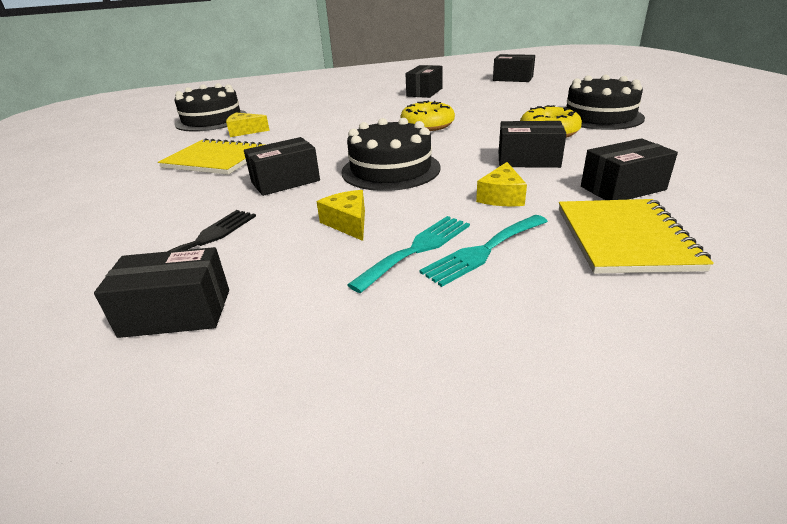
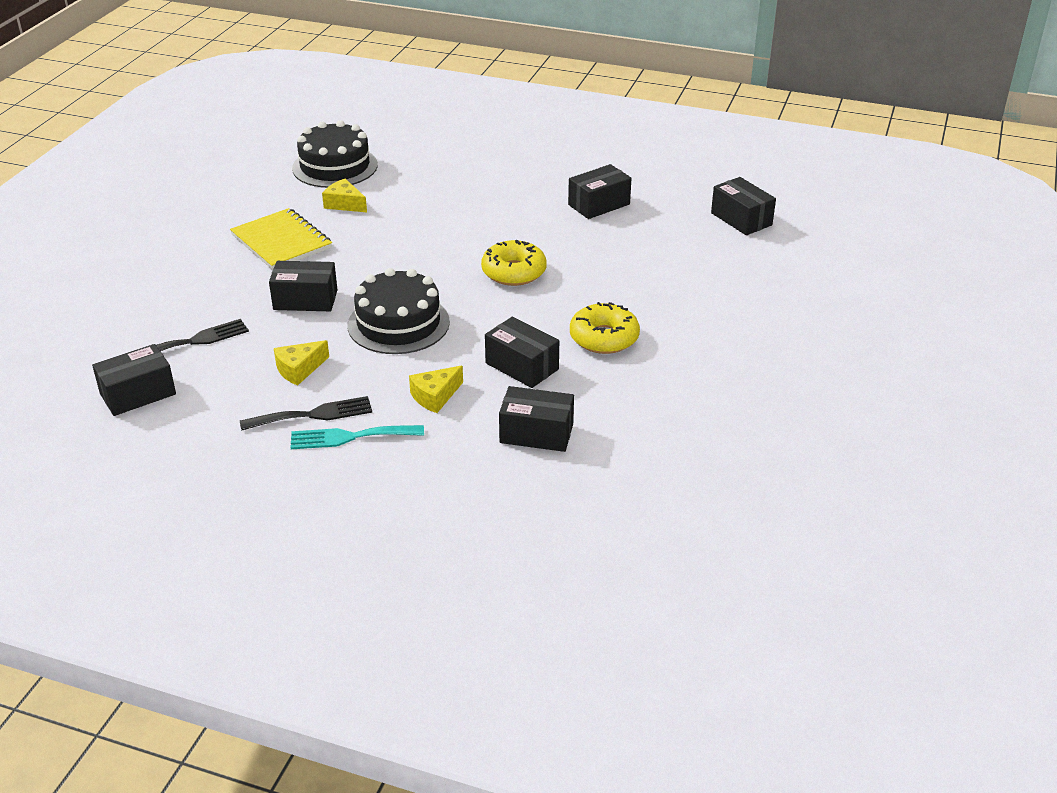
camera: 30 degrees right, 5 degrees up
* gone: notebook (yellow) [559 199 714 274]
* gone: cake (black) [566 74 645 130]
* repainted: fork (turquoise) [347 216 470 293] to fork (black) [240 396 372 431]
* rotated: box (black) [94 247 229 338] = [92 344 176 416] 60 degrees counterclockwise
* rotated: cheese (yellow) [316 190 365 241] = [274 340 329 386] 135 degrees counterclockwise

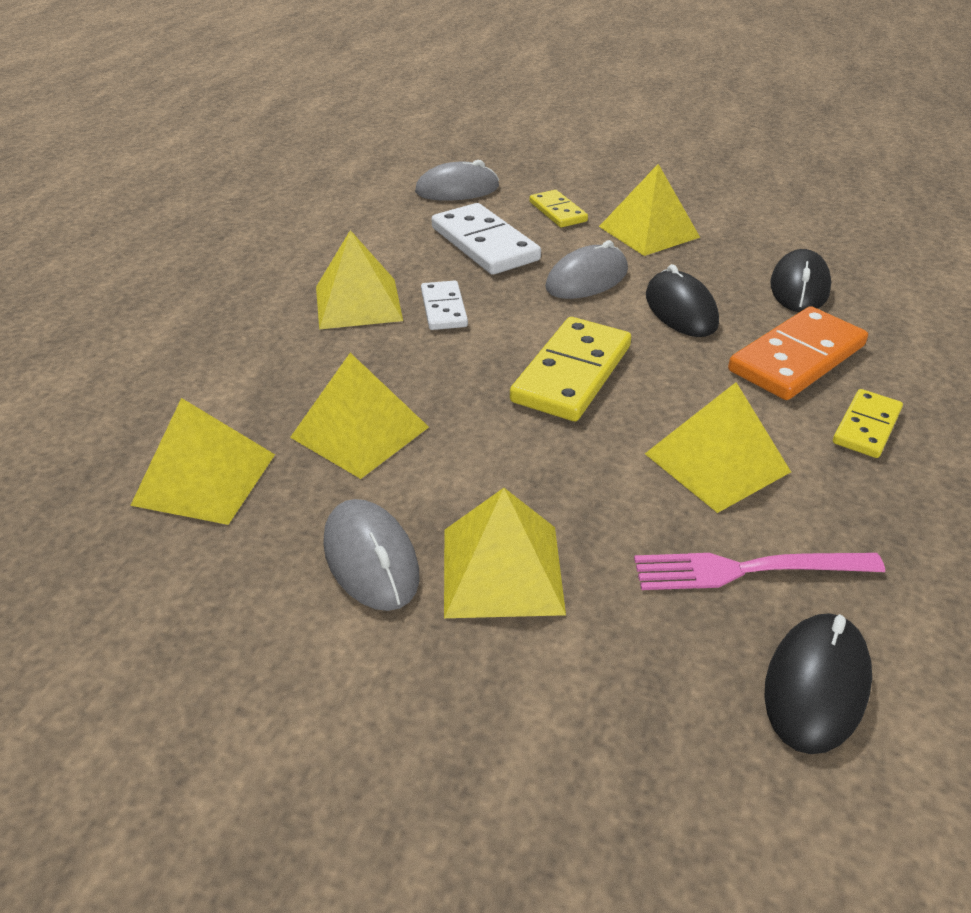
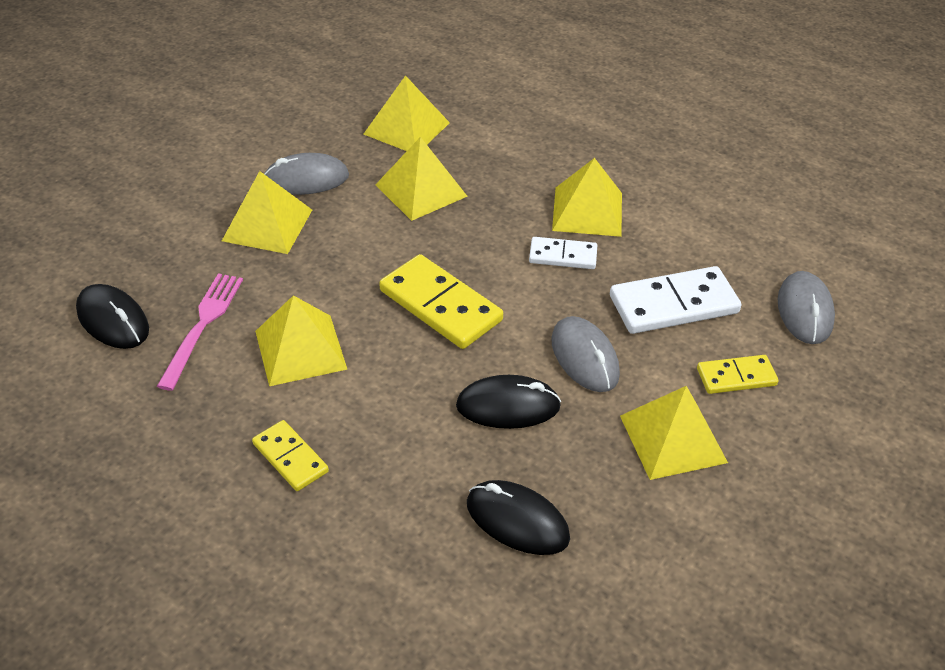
camera: 105 degrees right, 5 degrees up
* gone: domino (orange) [728 306 868 400]

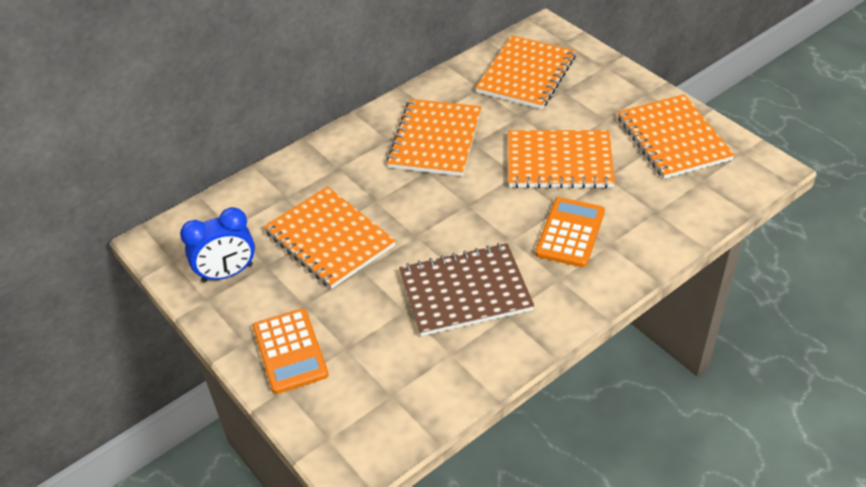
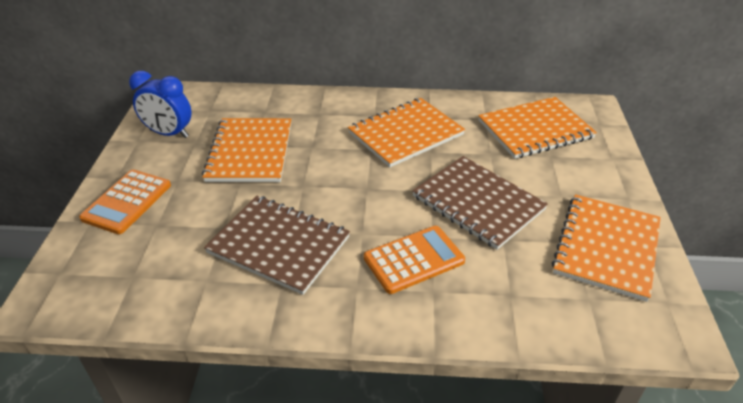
camera: 40 degrees right, 5 degrees down
* repainted: notebook (orange) [508 130 615 188] to notebook (brown) [412 156 548 250]

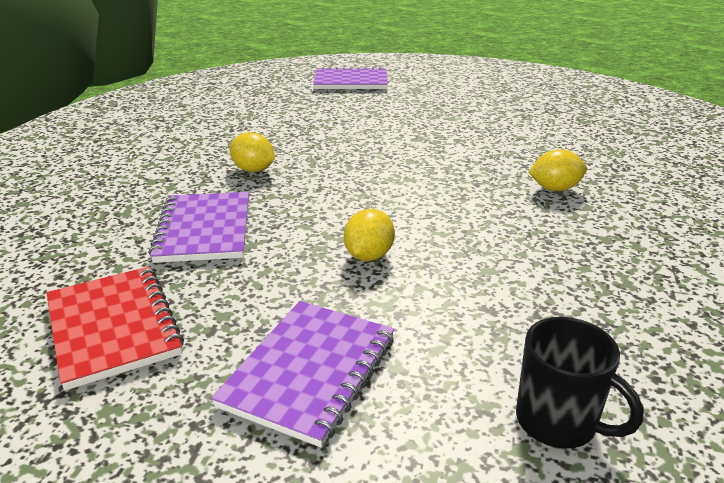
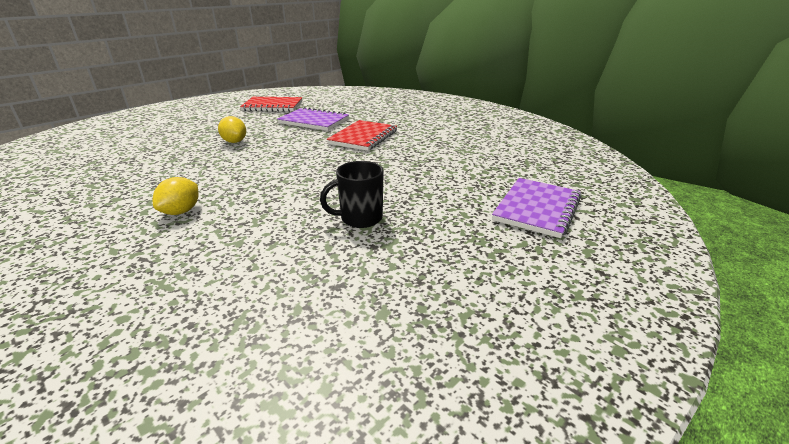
camera: 120 degrees right, 0 degrees up
* gone: notebook (purple) [211 301 395 447]
* shifted: mug (black) [516 317 644 449] to [320 161 384 228]
* swapped: lemon (yellow) [229 132 275 172] to notebook (red) [327 120 397 151]

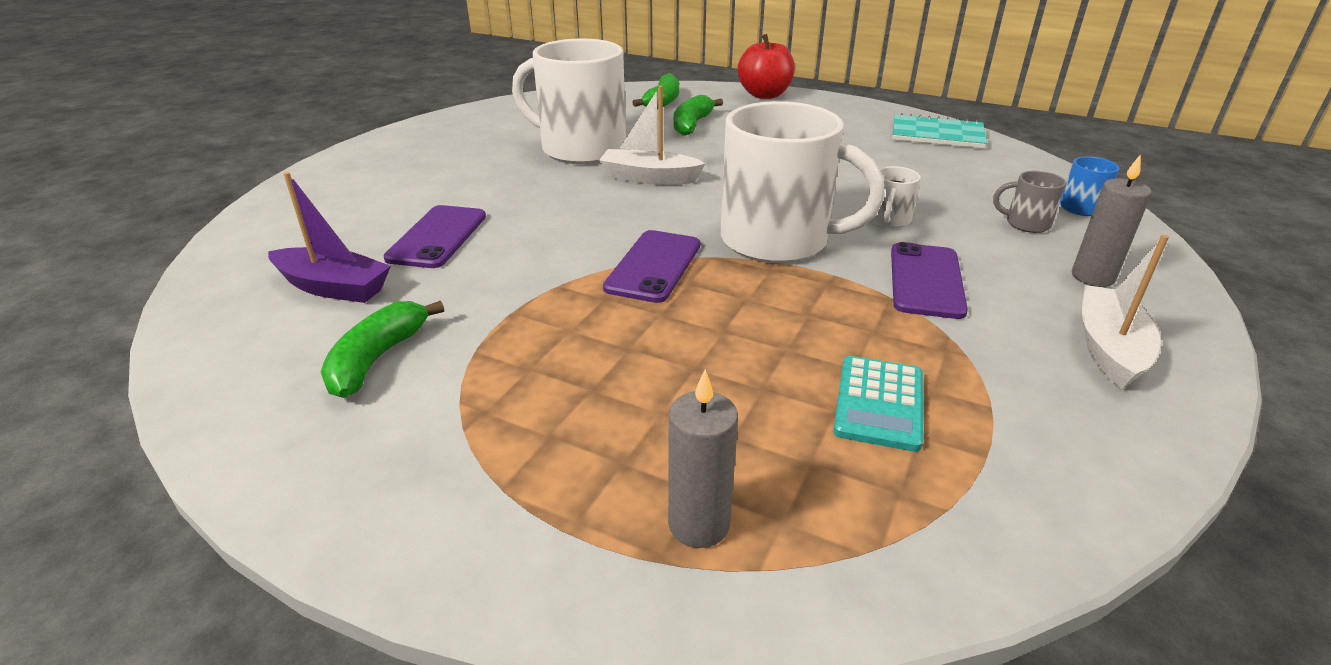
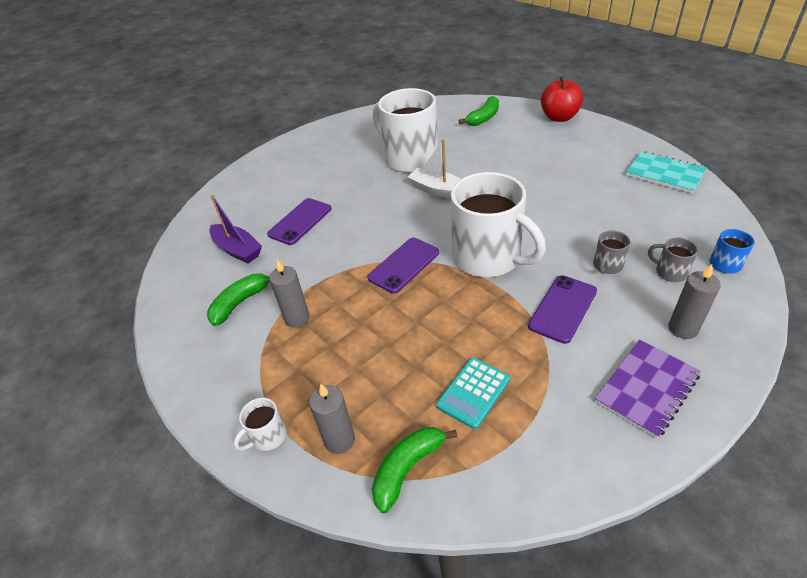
camera: 25 degrees right, 10 degrees up
* new: candle (grey) [269 259 310 328]
* new: mug (grey) [593 231 630 274]
* shifted: banana (green) [674 95 723 136] to [372 427 457 513]
* shifted: mug (white) [872 166 921 228] to [234 398 287 451]
* swapped: boat (white) [1082 235 1169 390] to notebook (purple) [595 340 701 439]

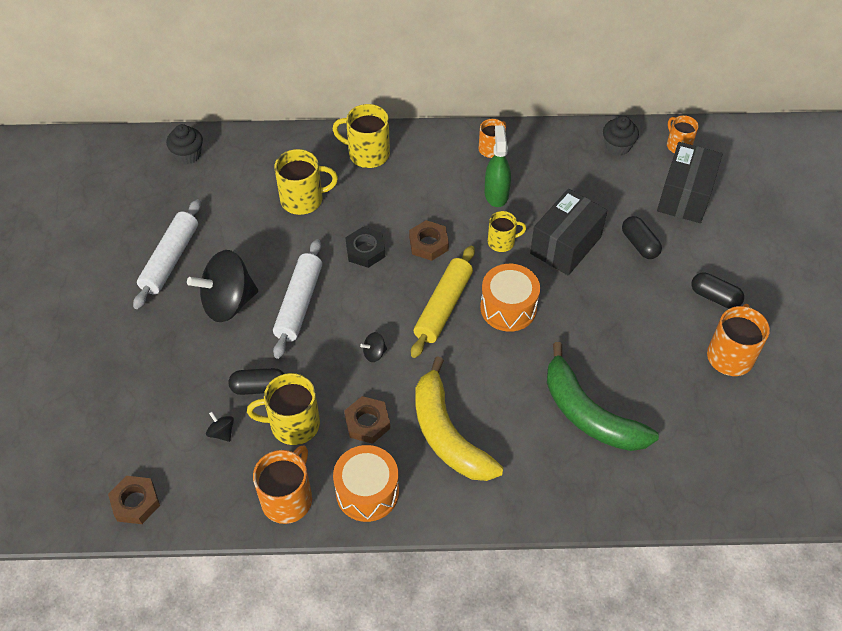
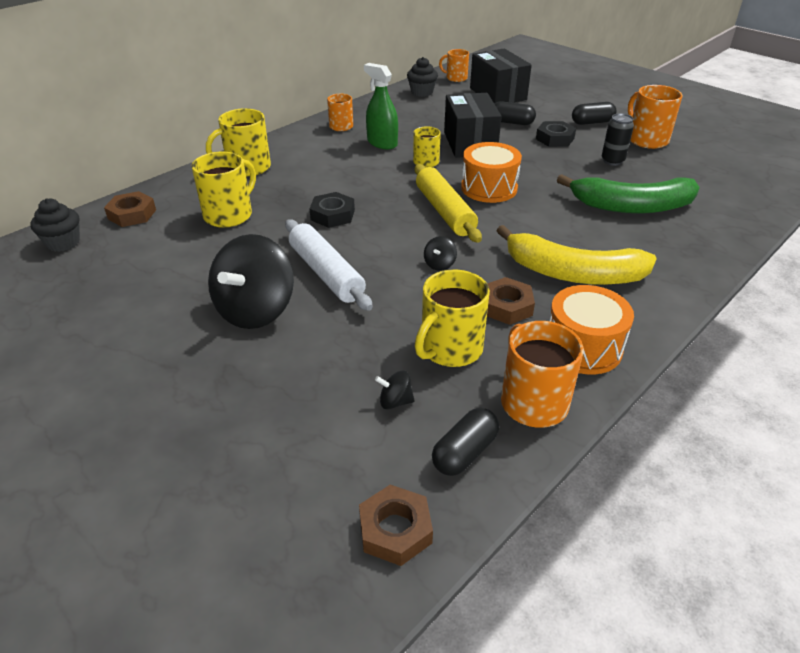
camera: 45 degrees left, 15 degrees down
* gone: rolling pin (white) [133 199 201 309]
* new: nut (black) [536 121 576 147]
* new: can (black) [602 113 634 166]
* shifted: capsule (black) [229 368 284 395] to [432 408 499 476]
* shifted: nut (brown) [409 220 449 261] to [104 191 156 227]

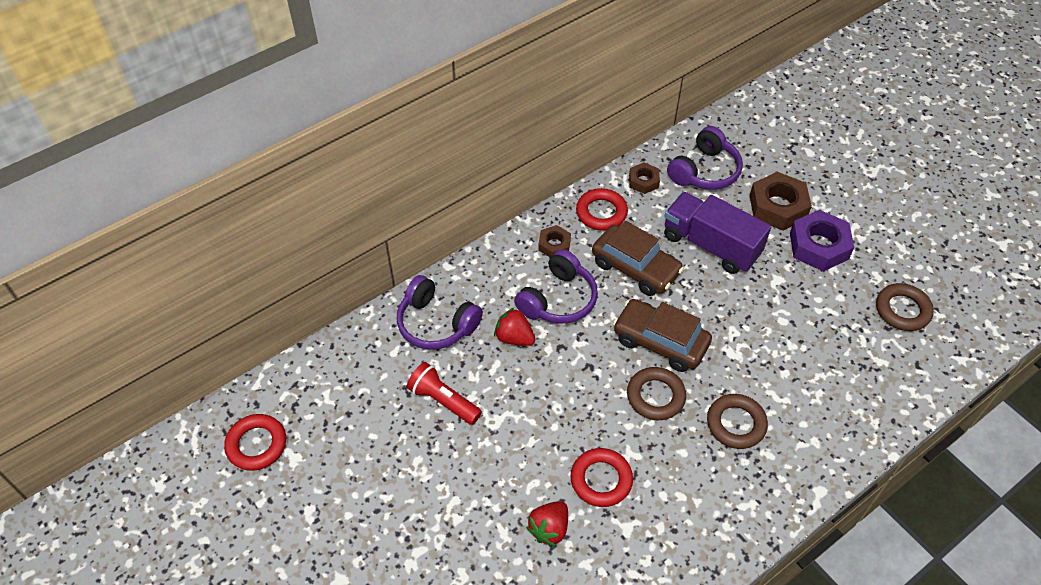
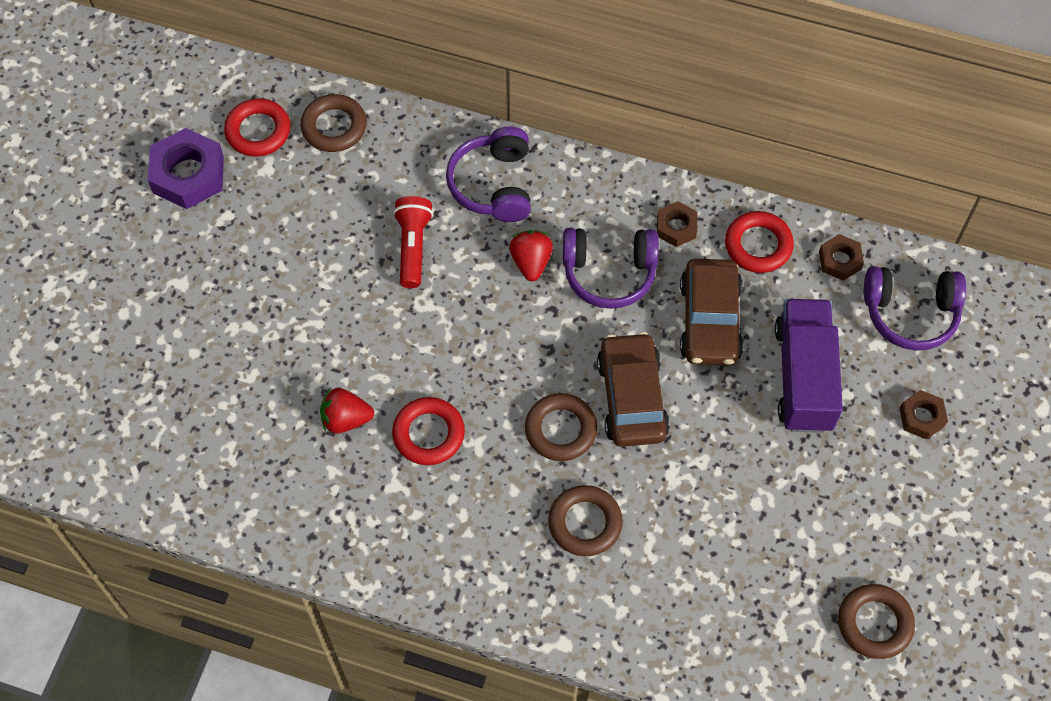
camera: 55 degrees right, 10 degrees up
* new: ring (brown) [301 94 367 152]
* shifted: nut (purple) [790 210 854 271] to [148 128 224 209]
* scaled: nut (brown) [749 172 812 231] = [899 390 948 439] x0.56

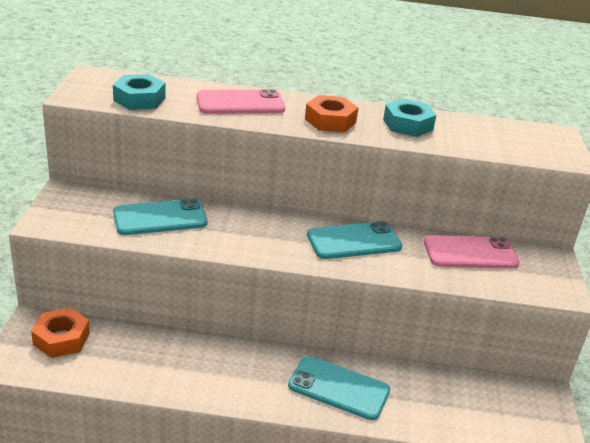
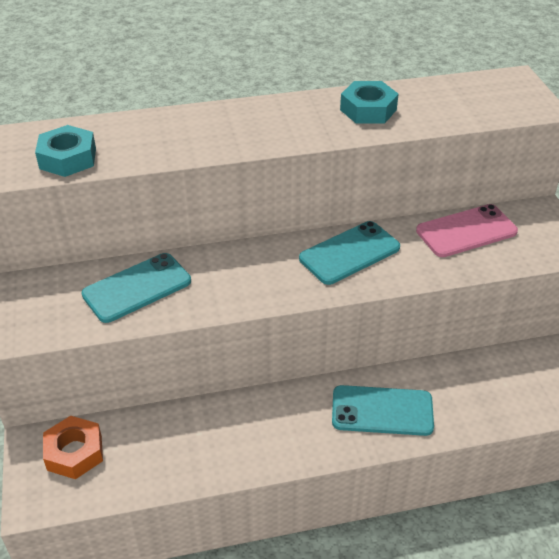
camera: 15 degrees left, 10 degrees up
* gone: phone (pink) [197 89 285 114]
* gone: nut (orange) [305 95 358 132]

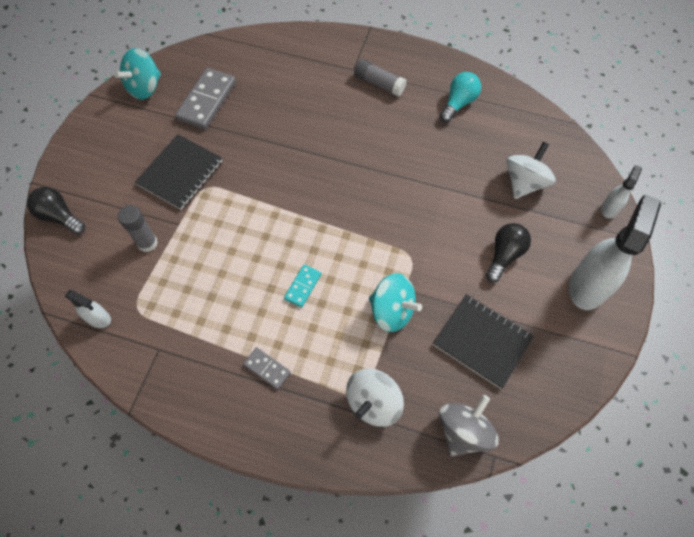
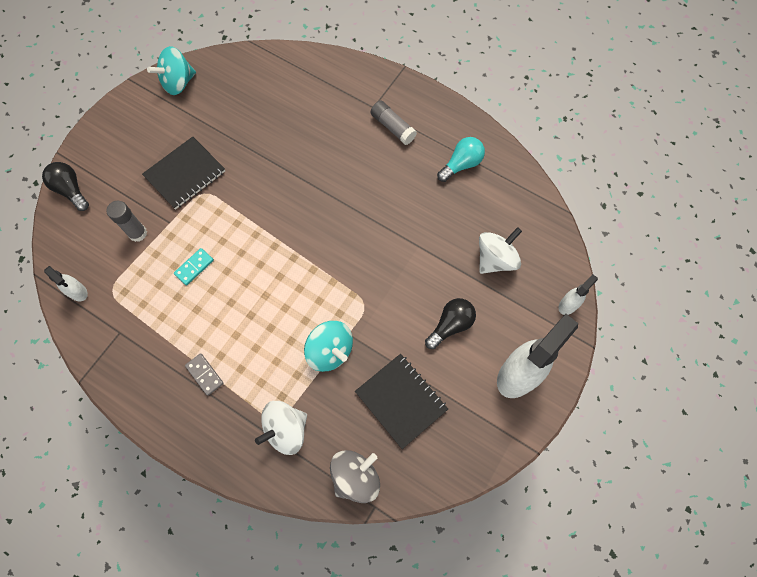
camera: 15 degrees right, 5 degrees up
* gone: domino (grey) [175 68 236 129]
* shifted: domino (turquoise) [284 264 321 307] to [174 248 214 285]

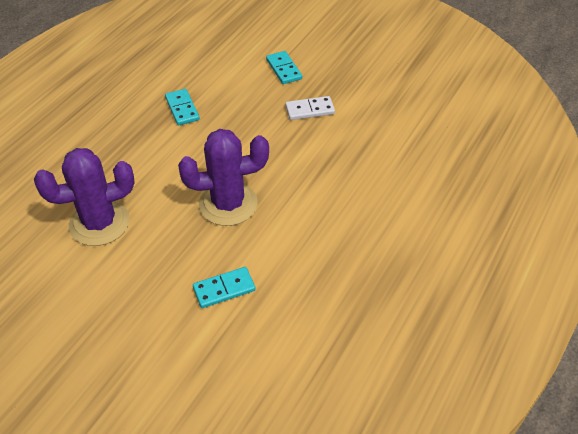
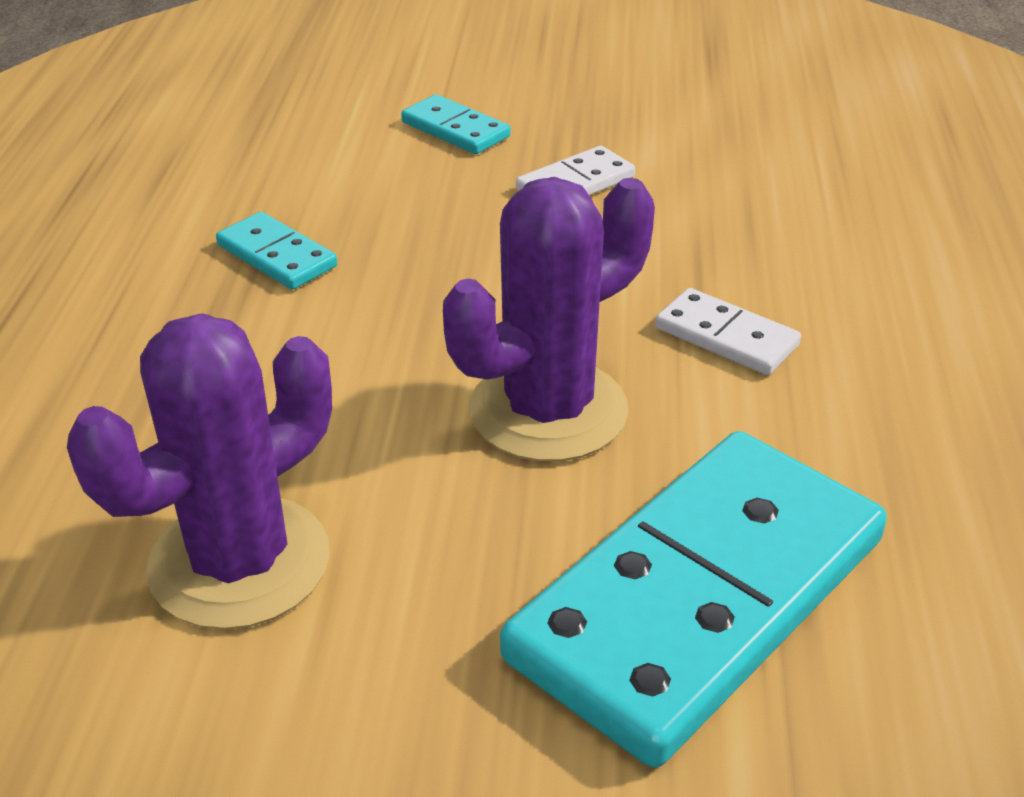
camera: 25 degrees left, 10 degrees down
* new: domino (white) [655 288 801 375]
* scaled: domino (turquoise) [193 267 256 308] = [500 431 887 768] x2.36

